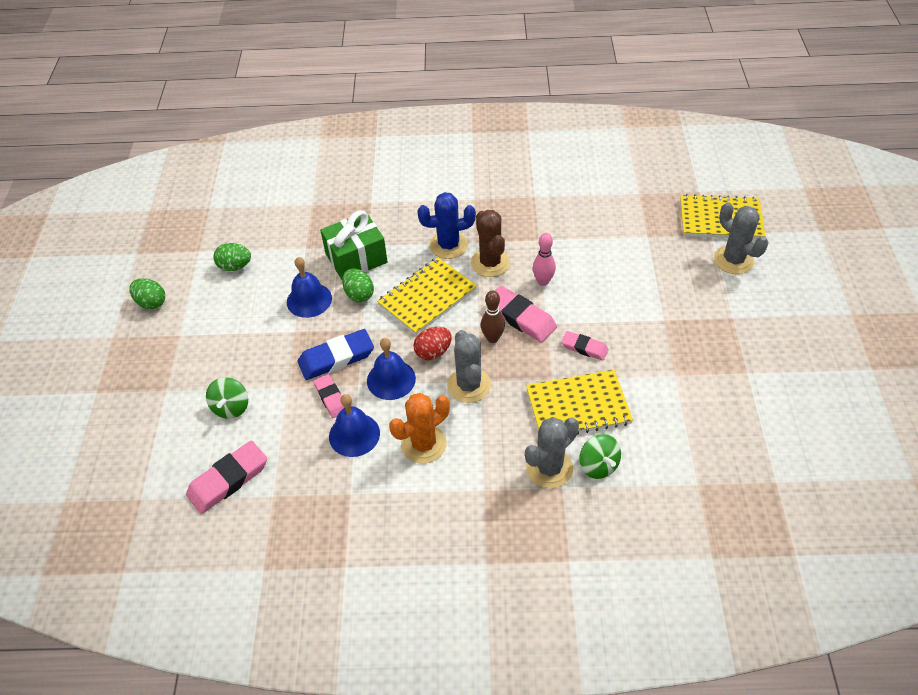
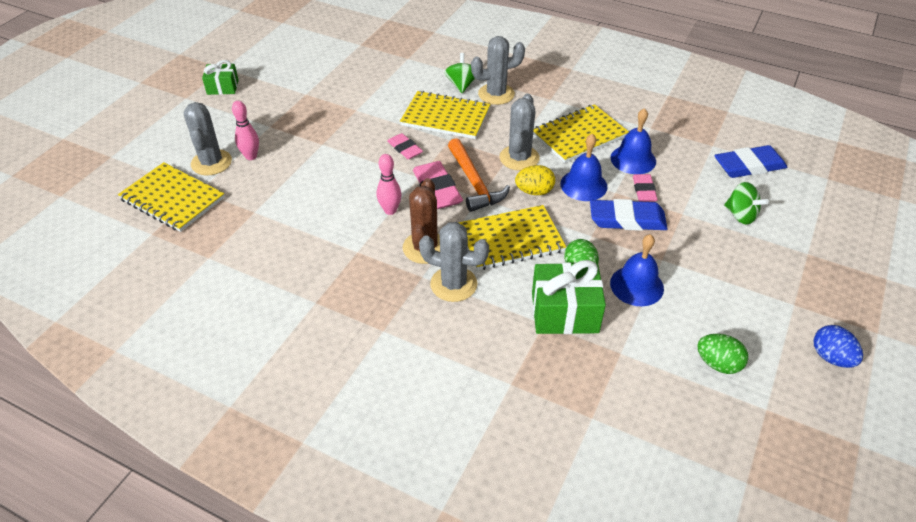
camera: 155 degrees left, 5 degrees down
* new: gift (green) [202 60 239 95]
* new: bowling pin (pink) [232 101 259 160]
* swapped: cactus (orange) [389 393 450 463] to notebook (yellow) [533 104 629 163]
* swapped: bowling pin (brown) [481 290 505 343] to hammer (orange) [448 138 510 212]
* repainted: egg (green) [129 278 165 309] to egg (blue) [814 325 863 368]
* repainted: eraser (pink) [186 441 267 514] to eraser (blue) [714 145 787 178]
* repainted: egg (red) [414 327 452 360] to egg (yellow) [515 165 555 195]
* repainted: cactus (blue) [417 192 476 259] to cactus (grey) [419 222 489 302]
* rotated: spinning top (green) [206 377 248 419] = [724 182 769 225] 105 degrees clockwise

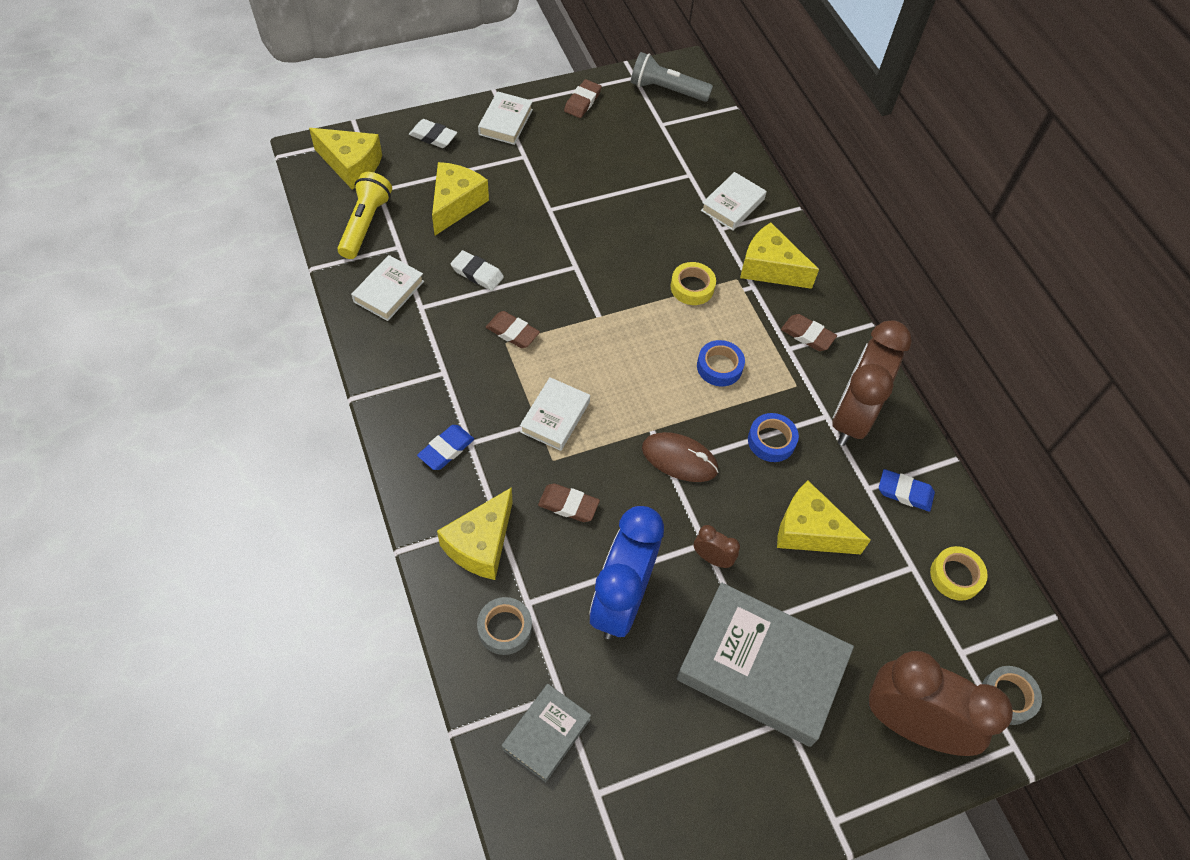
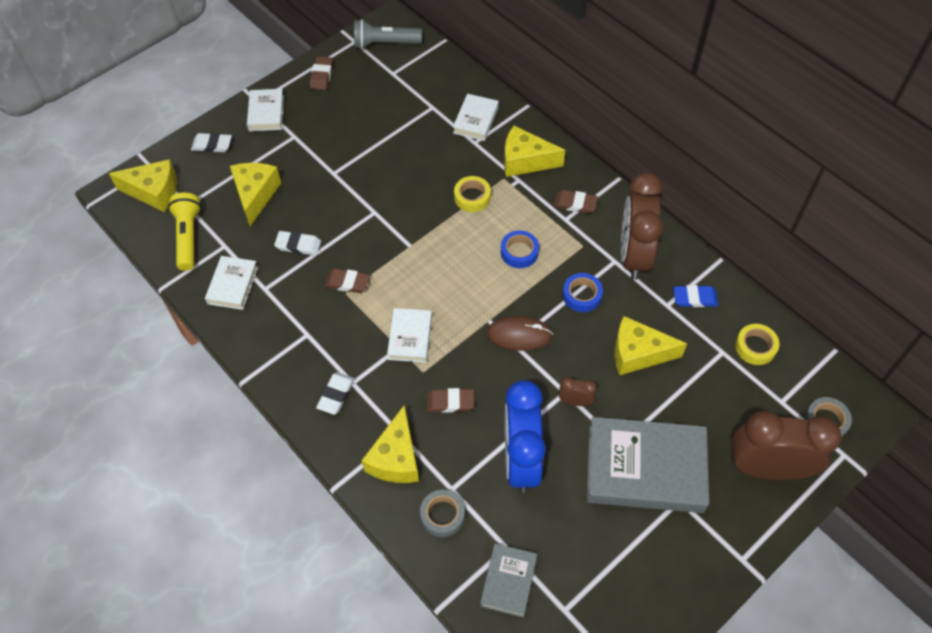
camera: 15 degrees left, 0 degrees up
* repainted: eraser (blue) [417 425 474 470] to eraser (white) [316 372 355 415]

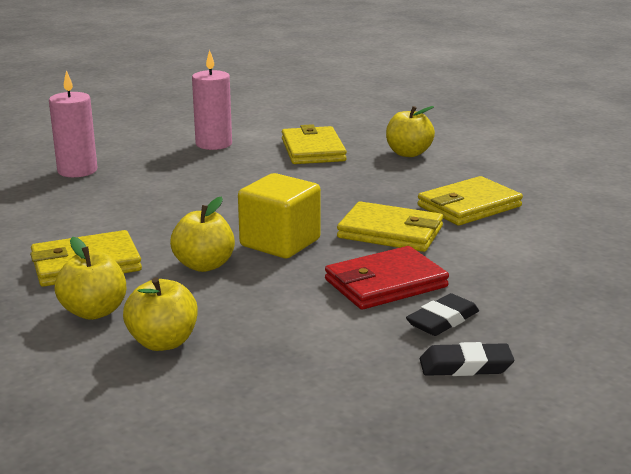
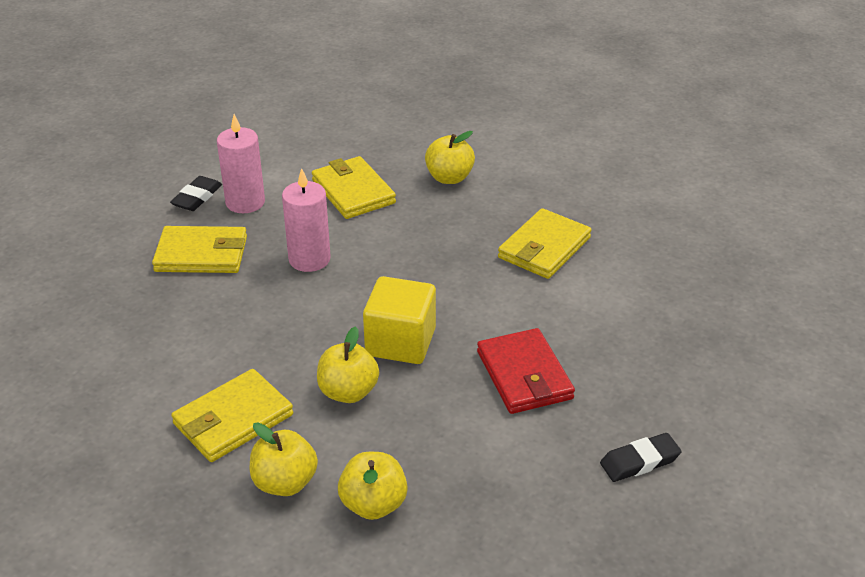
camera: 20 degrees left, 15 degrees up
* shifted: candle (pink) [49 70 97 177] to [282 168 331 272]
* shifted: wallet (yellow) [337 201 443 252] to [152 226 247 273]
* shifted: eraser (black) [406 293 479 336] to [170 176 222 211]
* rotated: wallet (red) [325 246 449 310] = [477 328 575 414] 60 degrees counterclockwise

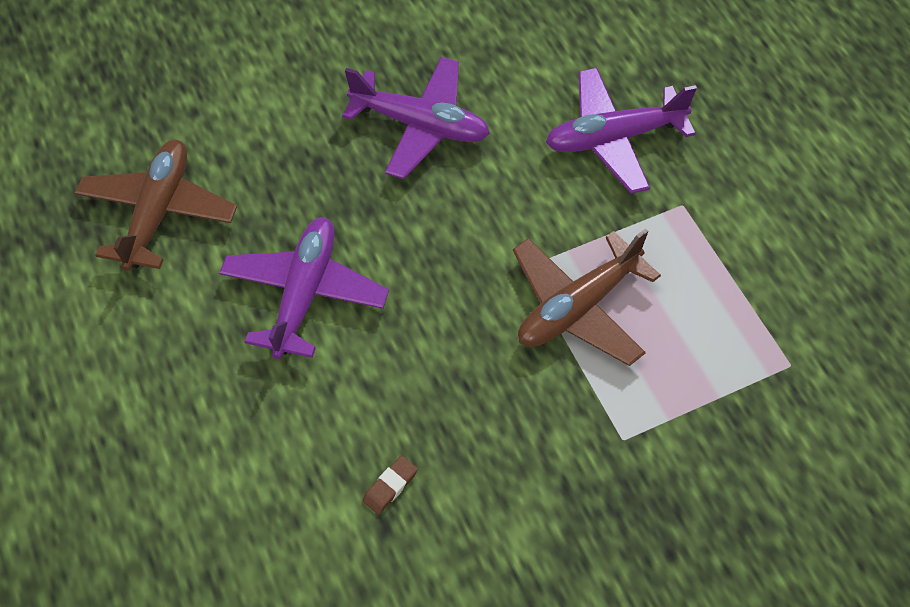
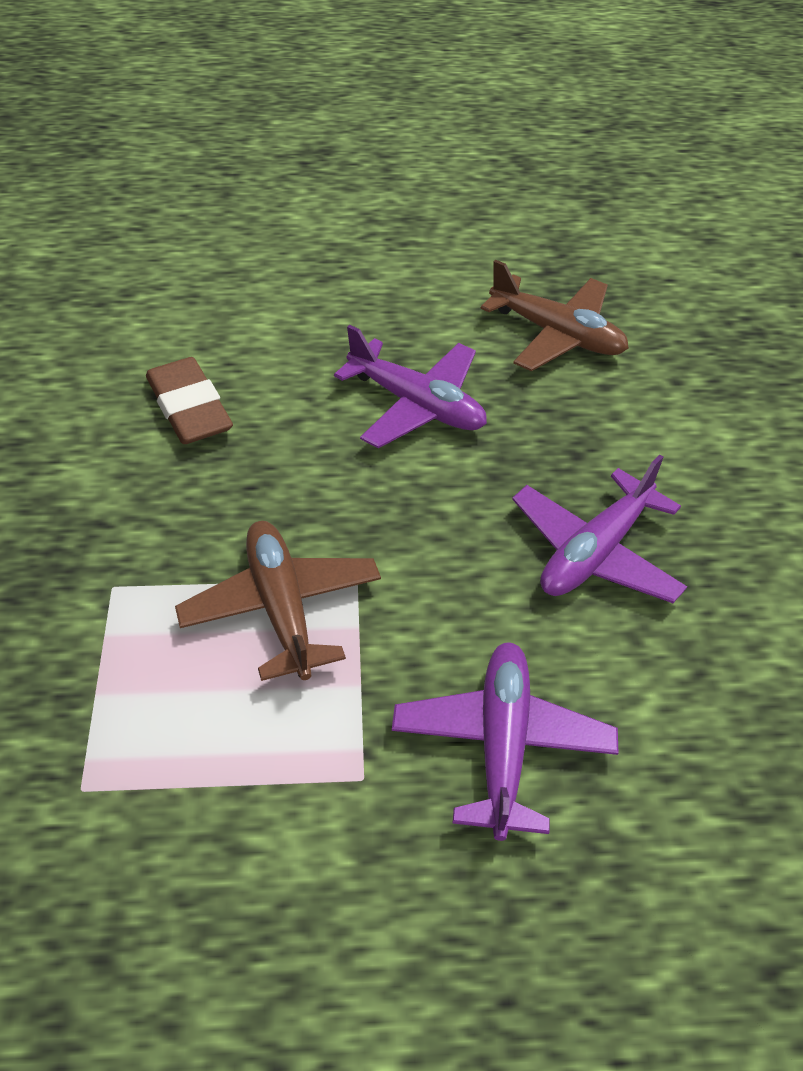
camera: 110 degrees right, 10 degrees down
* scaled: eraser (brown) [362 456 418 514] = [146 357 233 444] x2.30

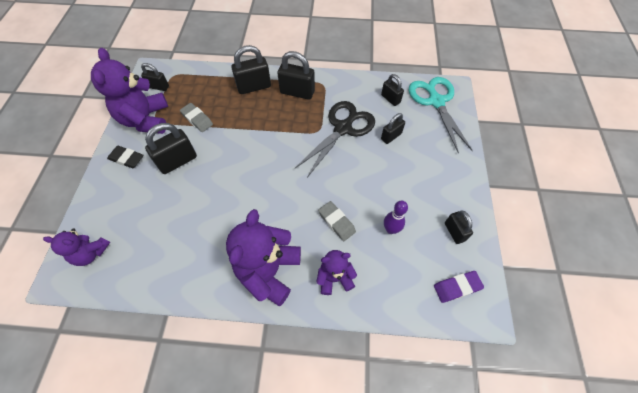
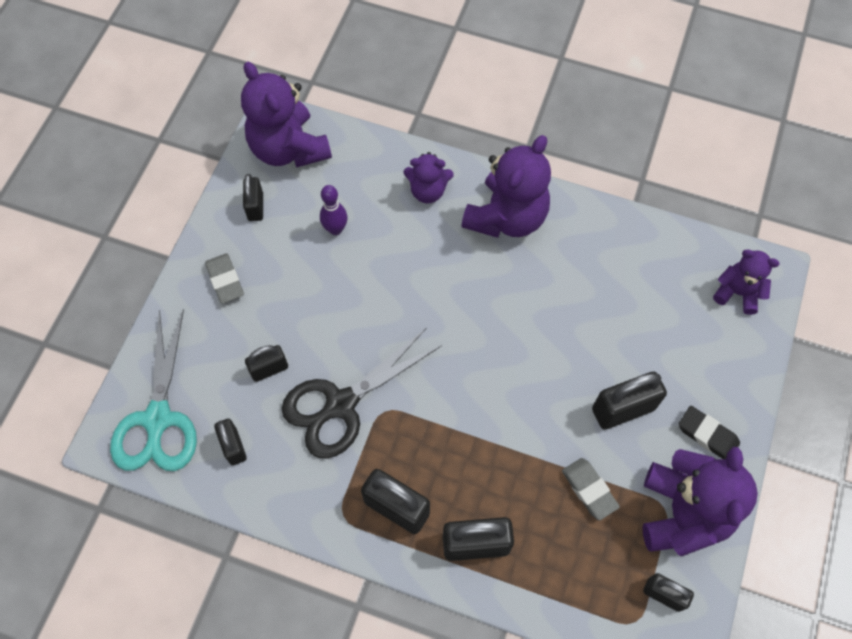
camera: 165 degrees left, 5 degrees up
* shifted: eraser (grey) [318 201 356 241] to [205 253 244 304]
* swapped: eraser (purple) [434 271 484 303] to teddy bear (purple) [241 62 332 168]

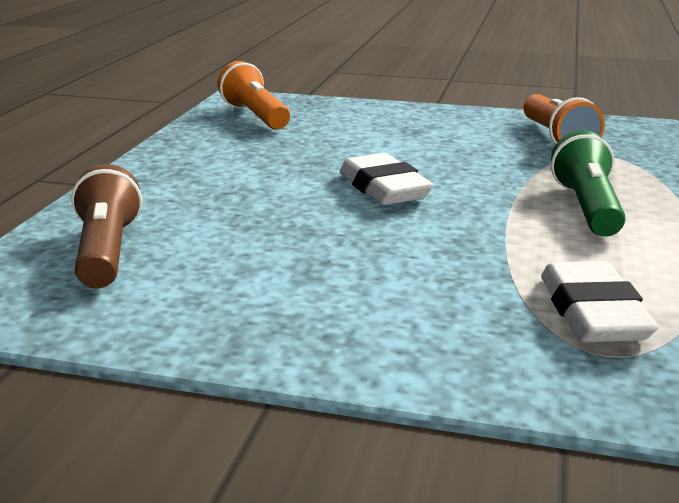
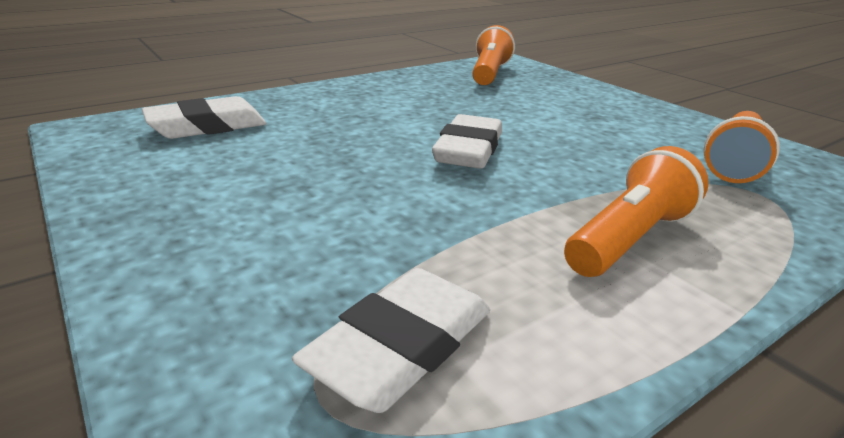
camera: 40 degrees right, 5 degrees up
* swapped: flashlight (brown) [71 164 142 288] to eraser (white) [142 96 266 139]
* repainted: flashlight (green) [551 130 626 237] to flashlight (orange) [564 146 709 277]

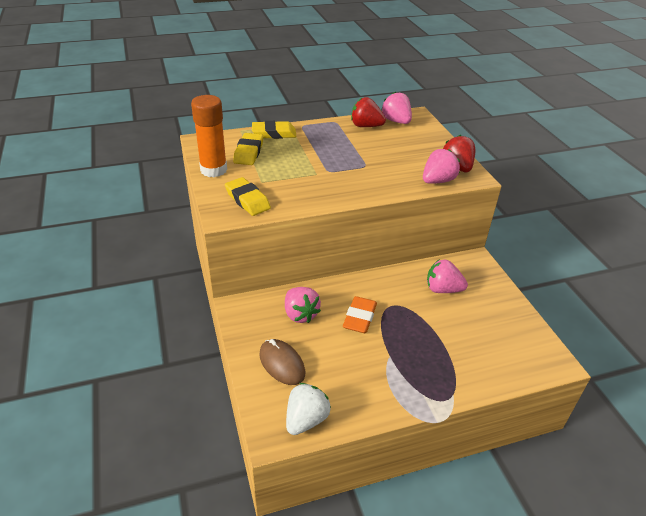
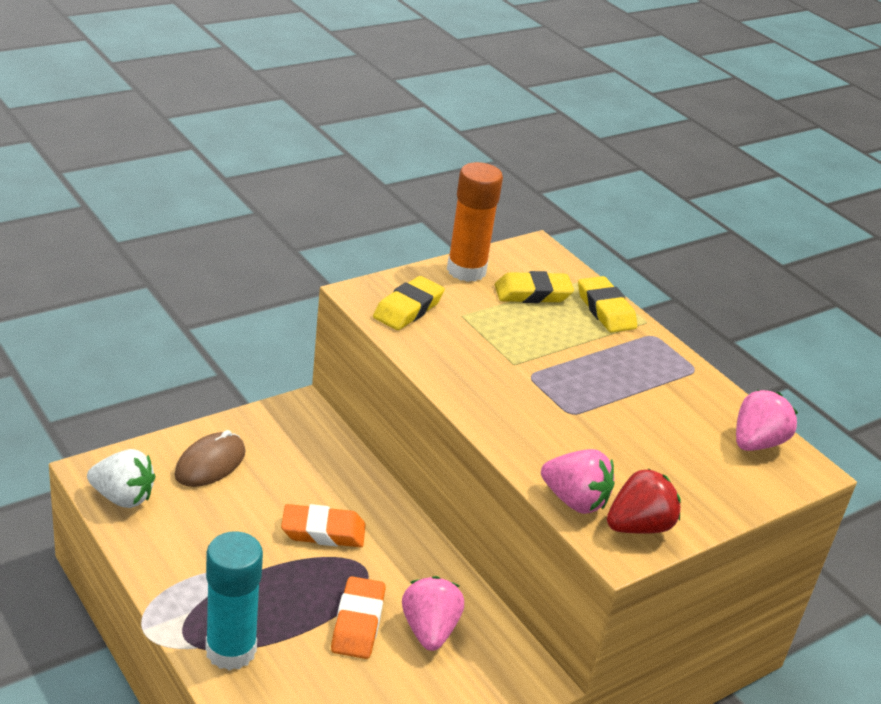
camera: 70 degrees right, 5 degrees down
* gone: strawberry (pink) [285 287 321 323]
* gone: strawberry (red) [351 97 386 127]
* new: glue stick (turquoise) [205 531 263 671]
* new: eraser (orange) [331 576 386 659]

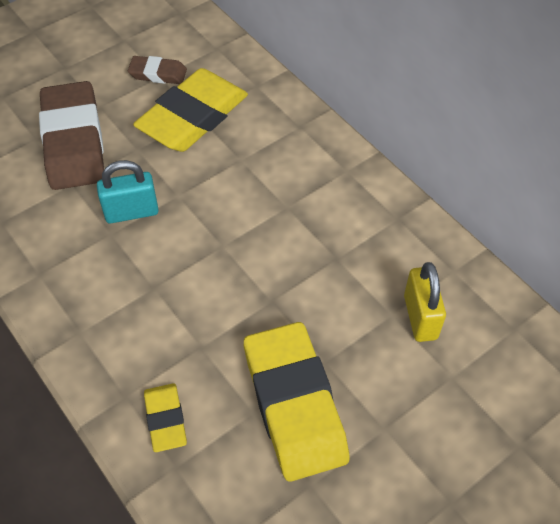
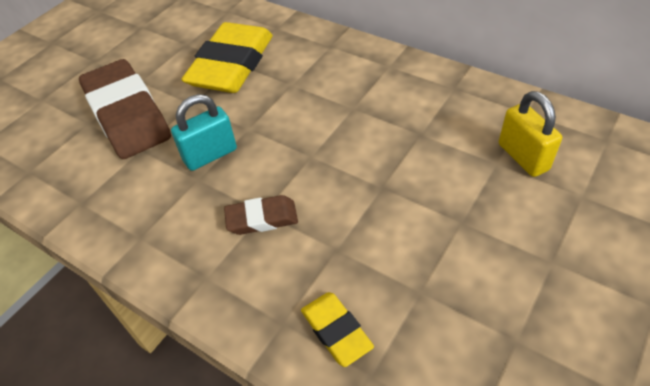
camera: 15 degrees left, 5 degrees down
* gone: eraser (yellow) [244 322 349 482]
* shifted: eraser (brown) [128 56 187 84] to [224 195 298 235]

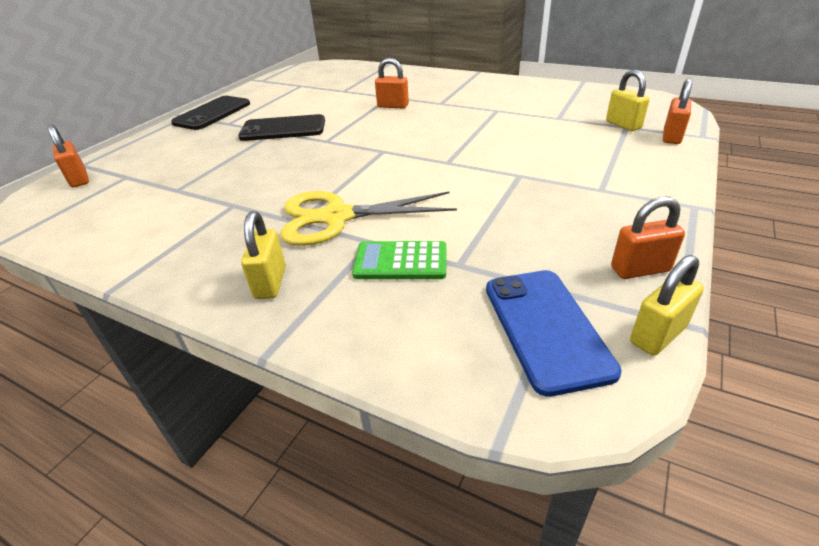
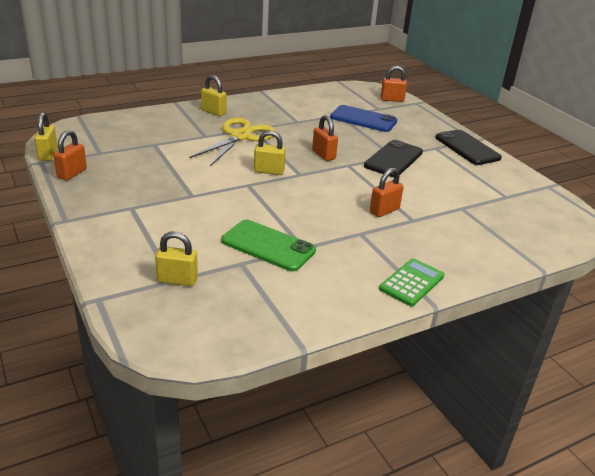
camera: 120 degrees right, 5 degrees down
* new: phone (green) [221 220 316 271]
* new: padlock (yellow) [254 130 286 175]
* shifted: calculator (green) [352 241 447 279] to [379 258 444 306]
* shifted: phone (blue) [486 270 621 397] to [330 105 397 132]
* shifted: padlock (orange) [663 79 692 144] to [312 115 338 161]

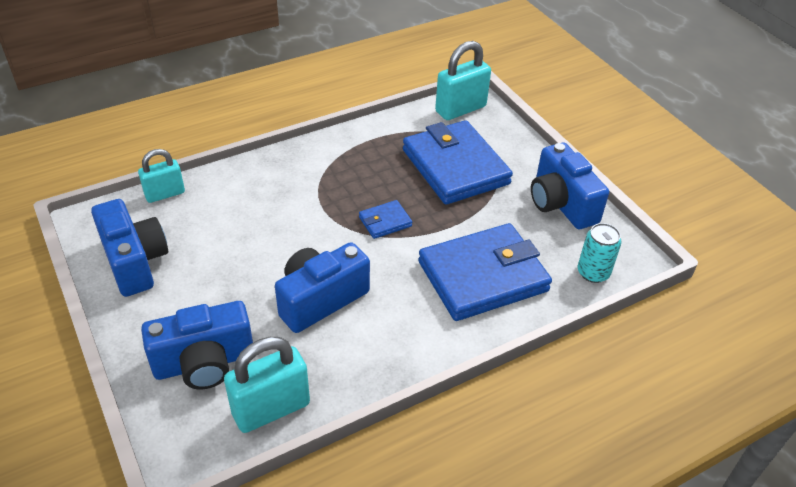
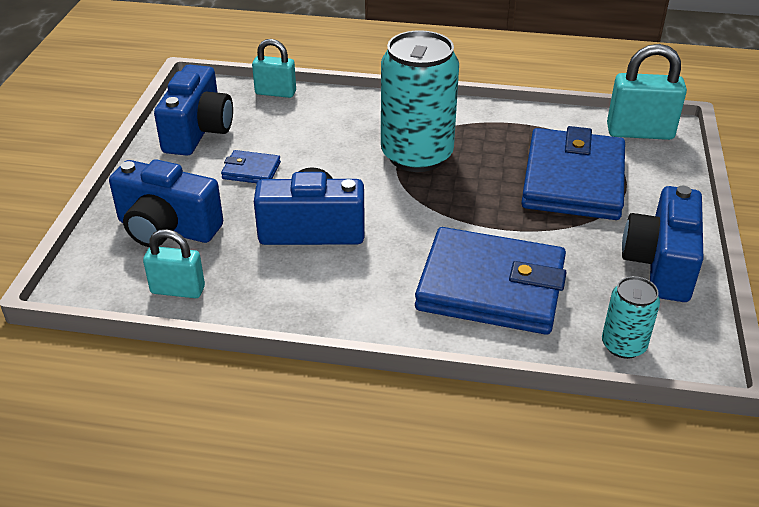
camera: 40 degrees right, 5 degrees down
* new: can (turquoise) [381 30 459 172]
* shifted: wallet (blue) [359 200 412 239] to [221 150 281 183]
* scaled: padlock (turquoise) [224 337 310 433] = [143 229 205 298] x0.65

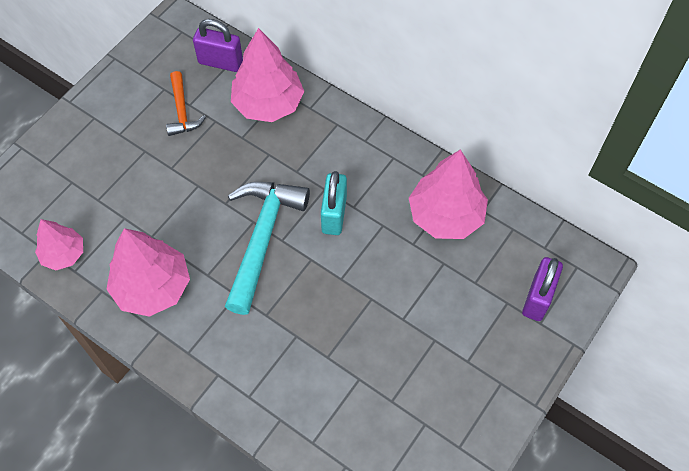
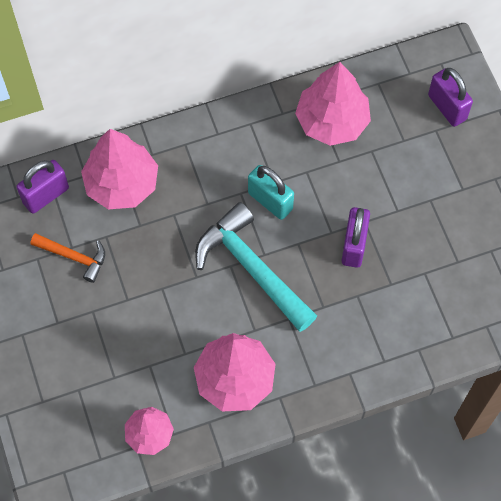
camera: 55 degrees left, 5 degrees up
* new: padlock (purple) [342 207 370 268]

